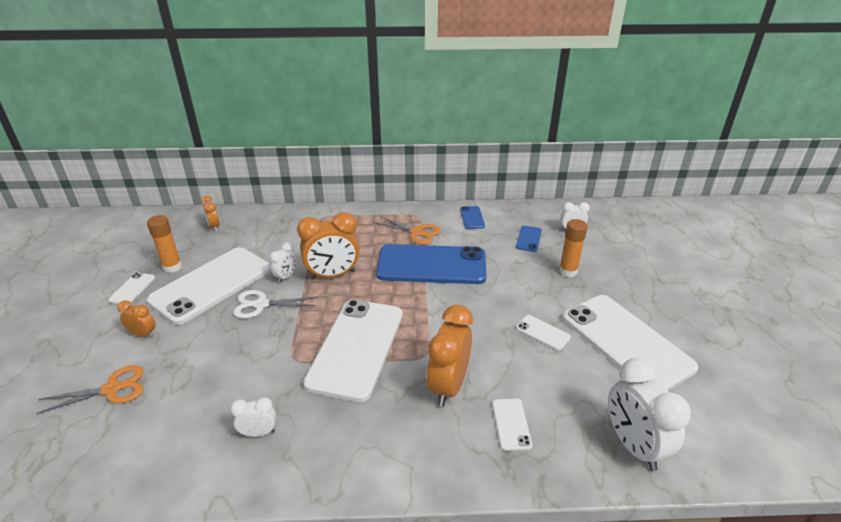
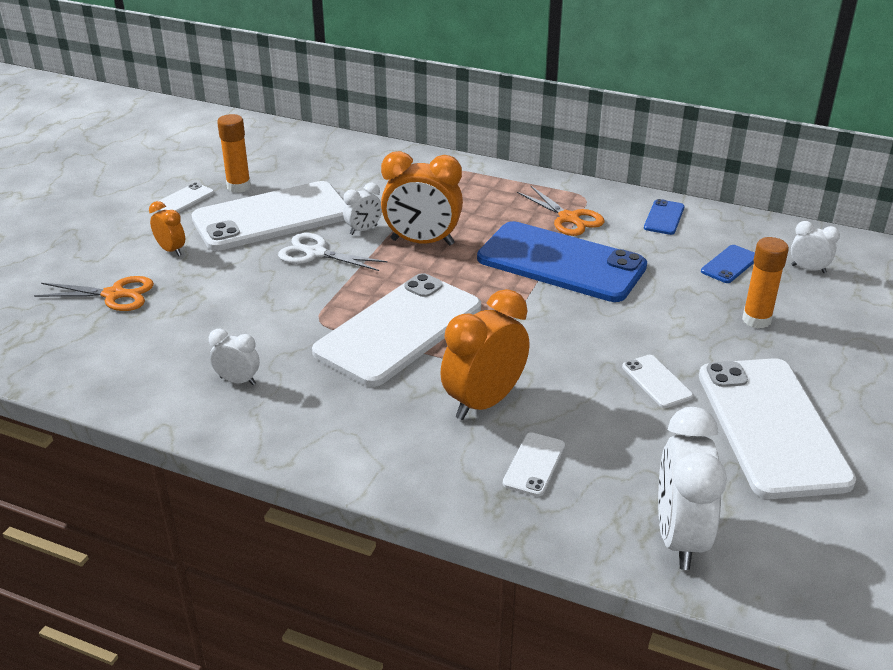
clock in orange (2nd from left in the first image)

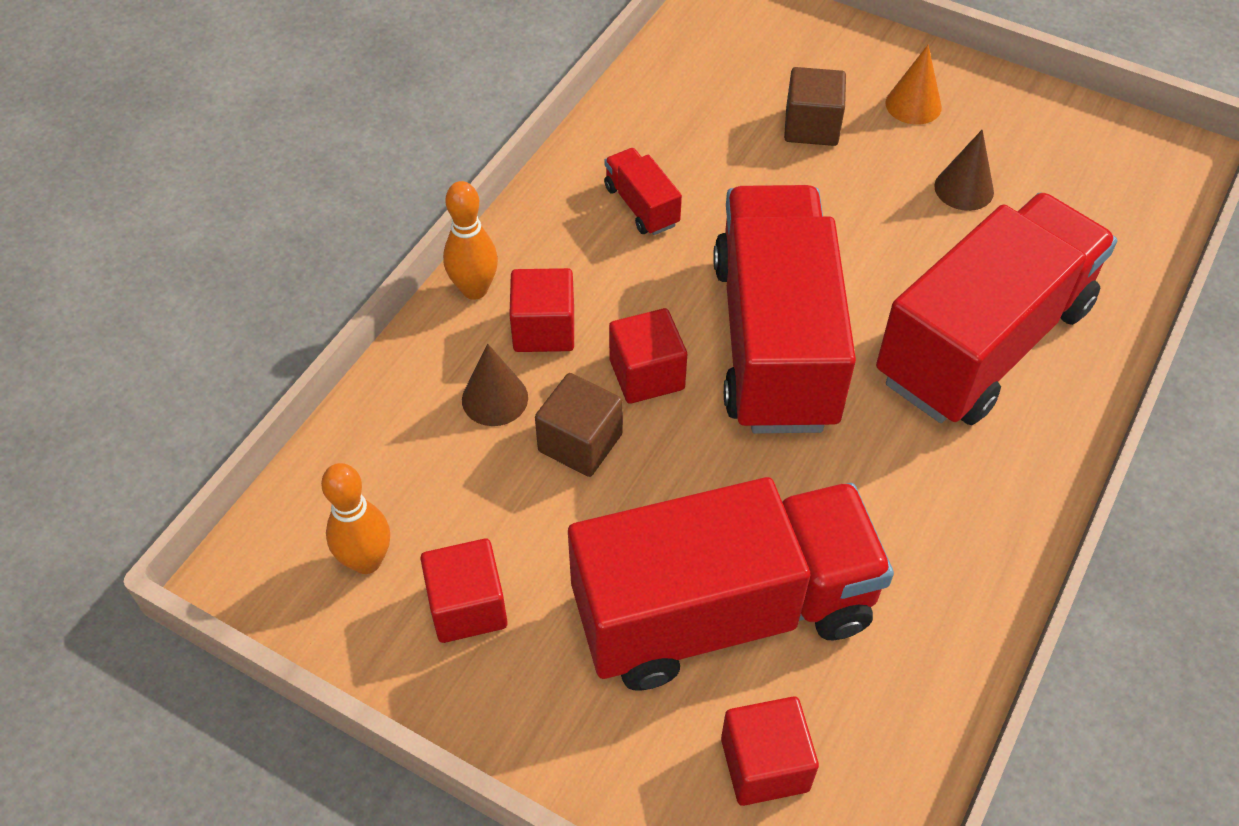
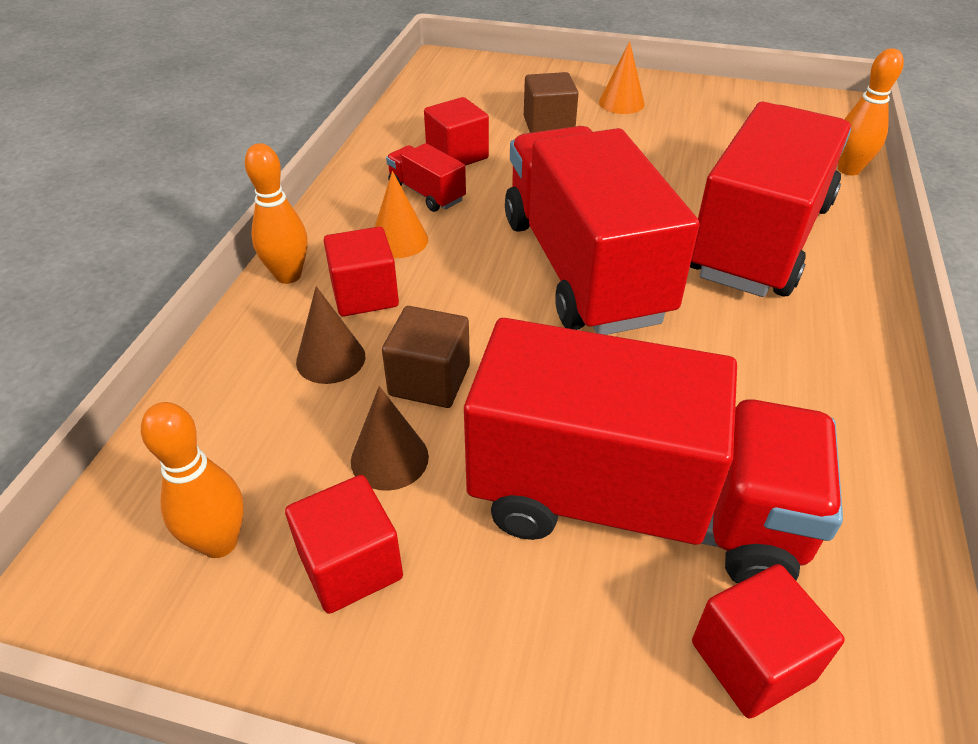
cone in orange (1st from left)
bowling pin in orange (3rd from left)
cube in red (3rd from left)
cone in brown (2nd from left)
truck in red (3rd from left)

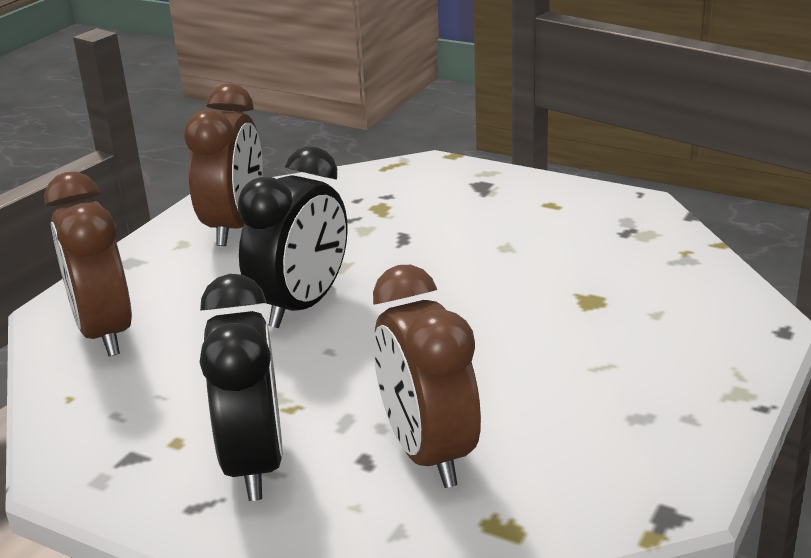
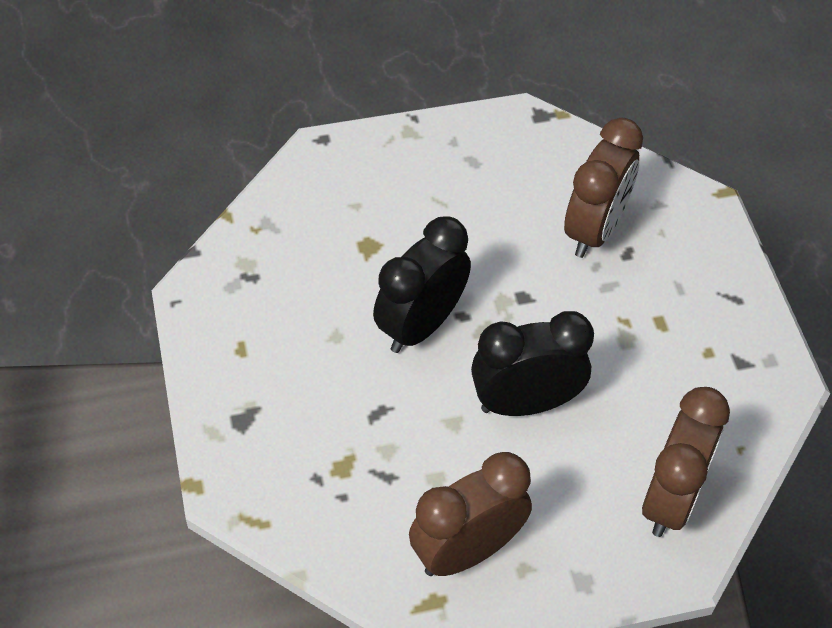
clock in black (1st from left)

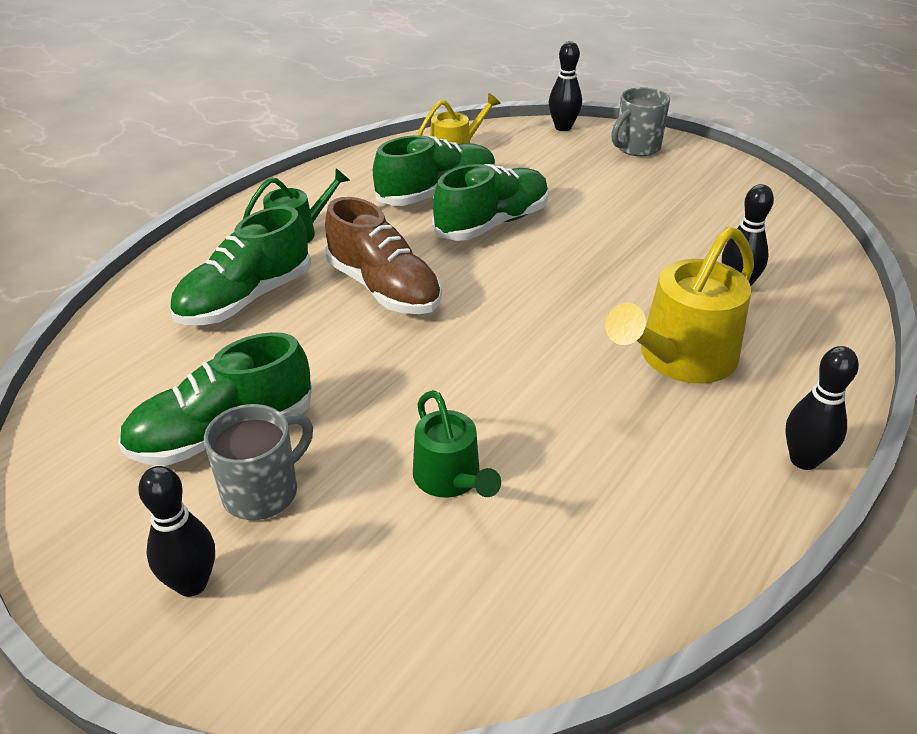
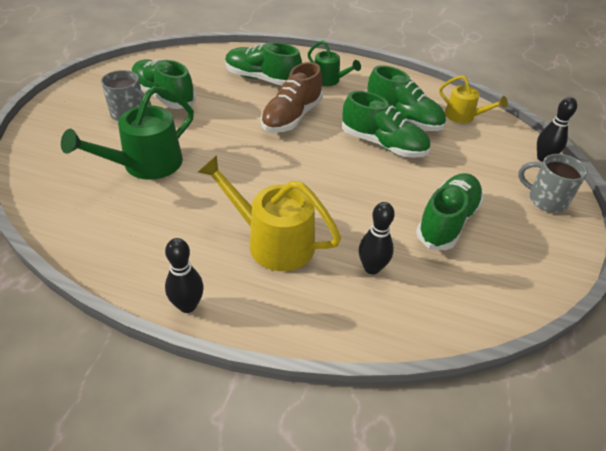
bowling pin in black (1st from left in the first image)
shoe in green (5th from left)
watering can in green (1st from left)

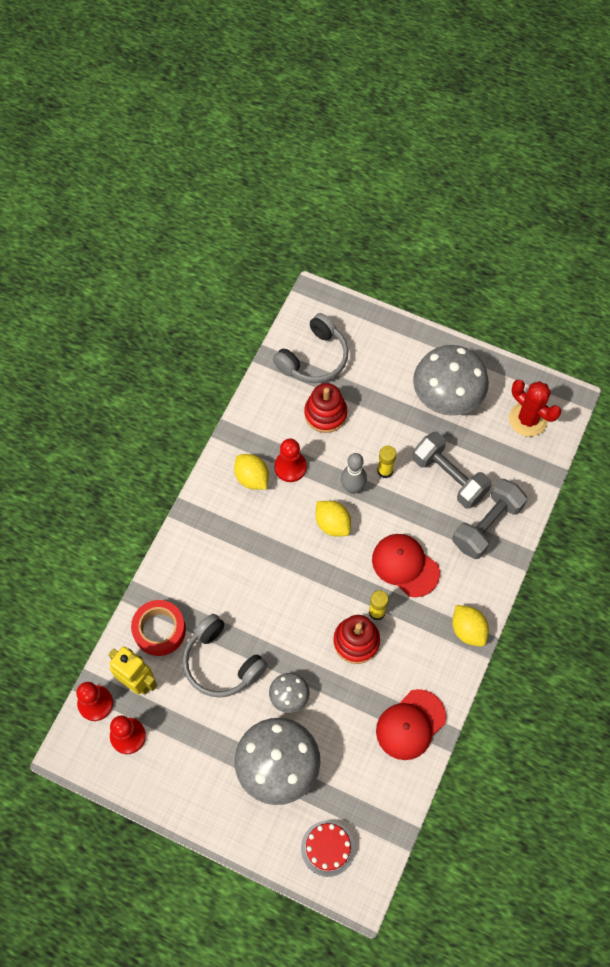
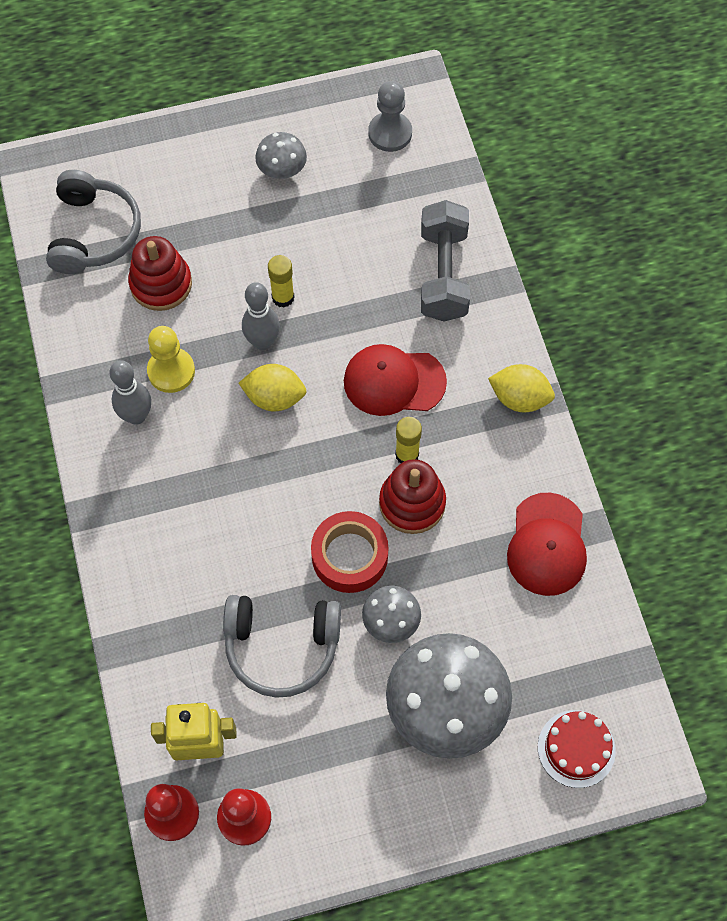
dumbbell in grey (1st from left in the first image)
tape in red
bowling pin in grey (1st from left)
pawn in grey
pawn in yellow
mushroom in grey (1st from left)

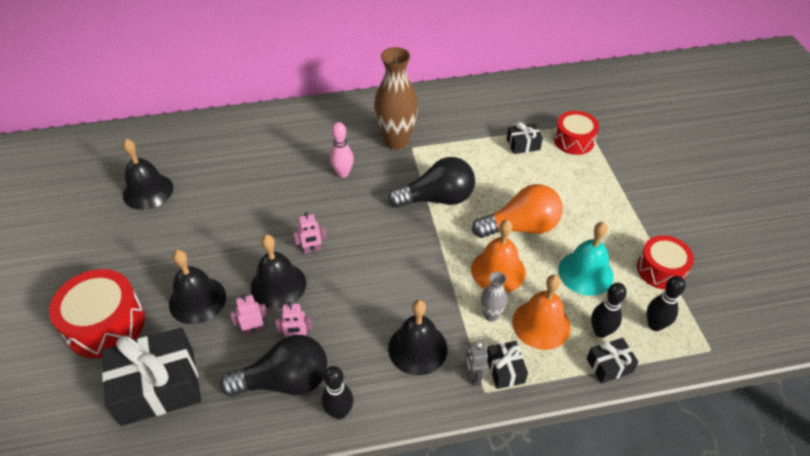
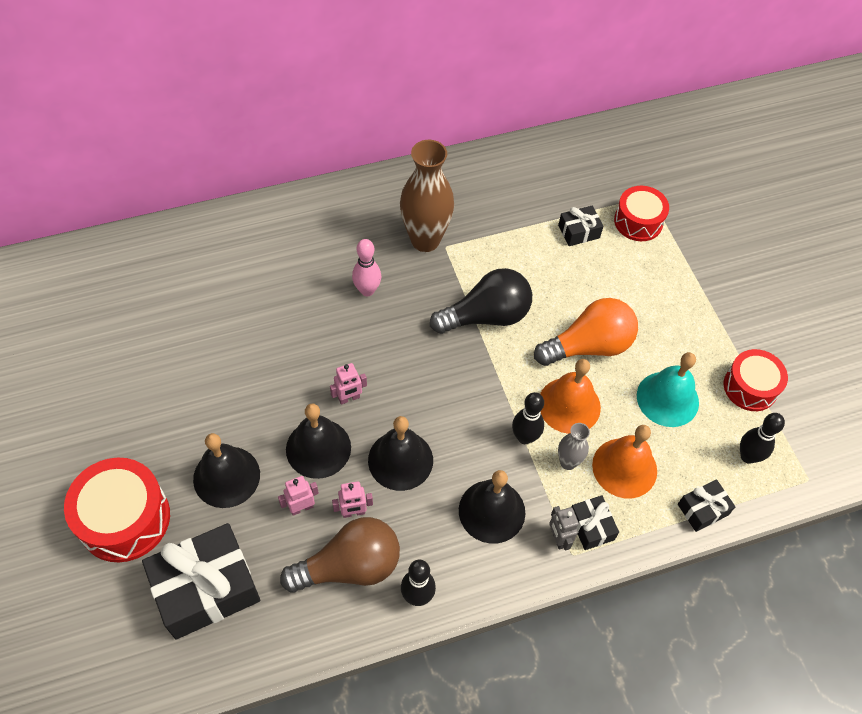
bell in black (3rd from left)
bowling pin in black (2nd from left)
light bulb in brown

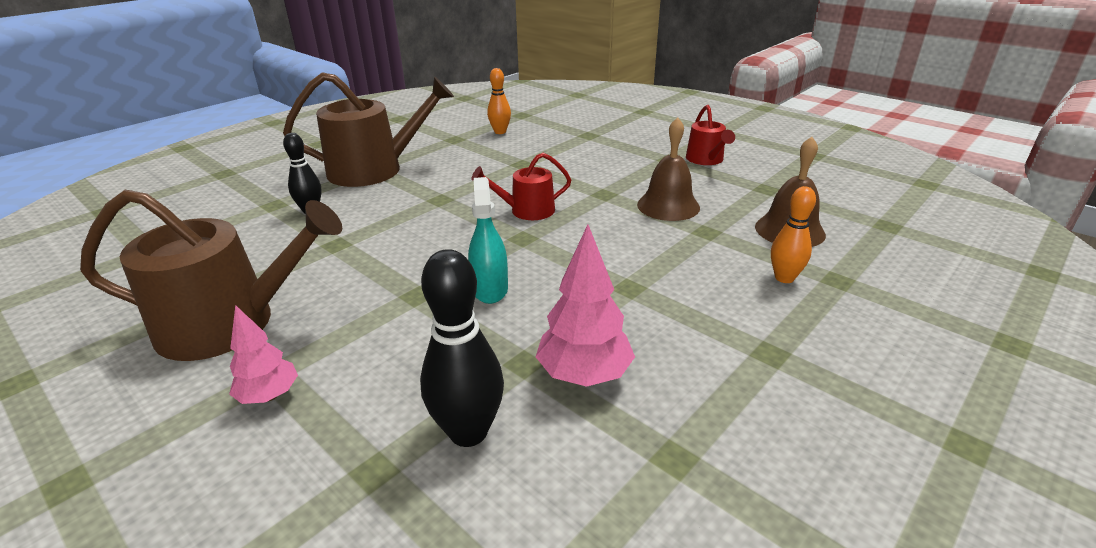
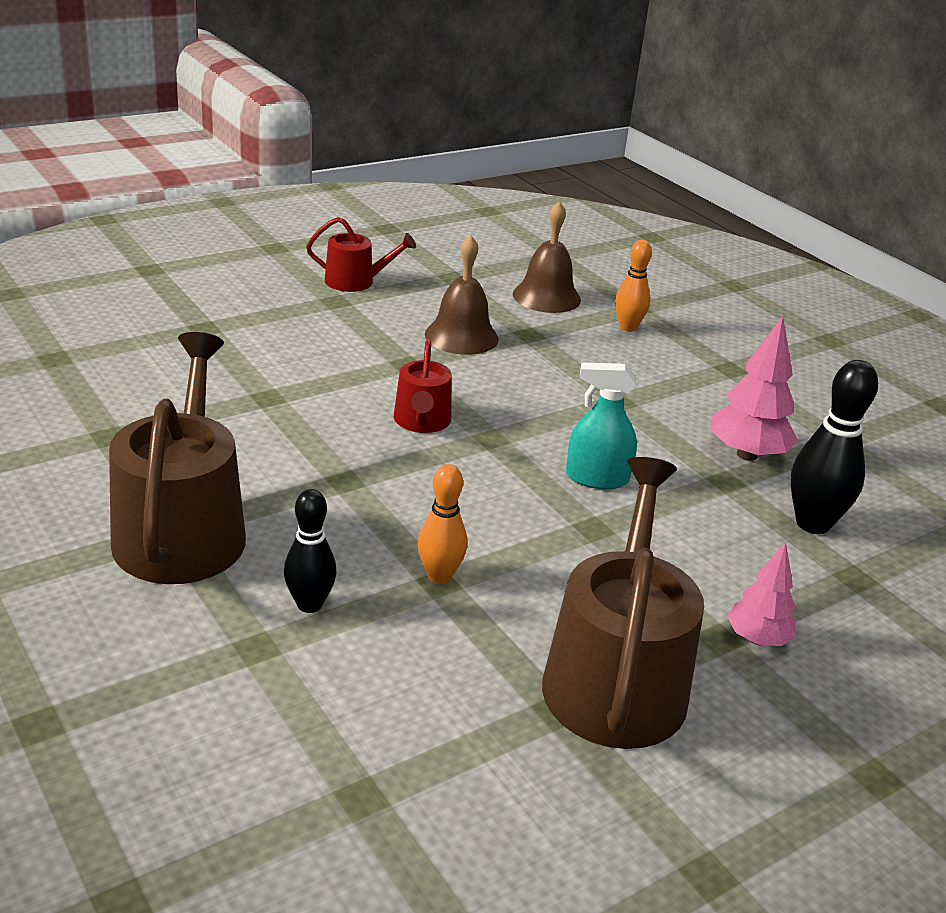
bowling pin in orange (1st from left)

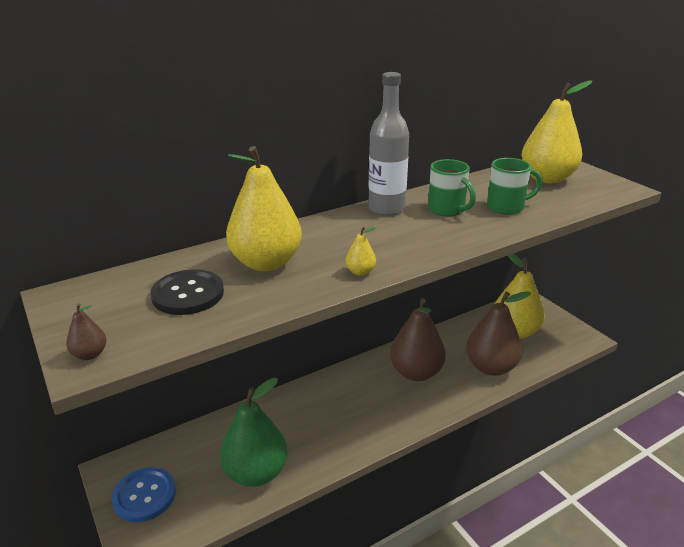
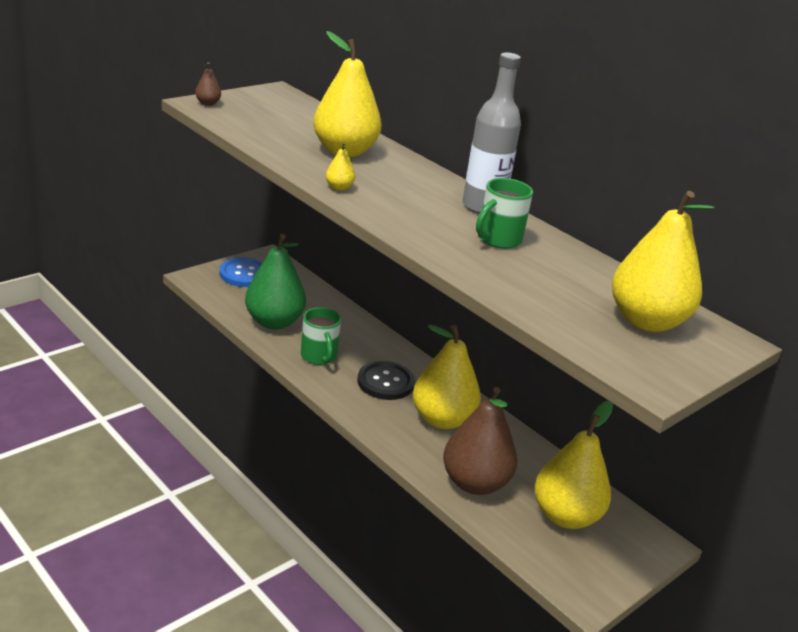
button in black
mug in green (1st from left)
pear in yellow (3rd from left)

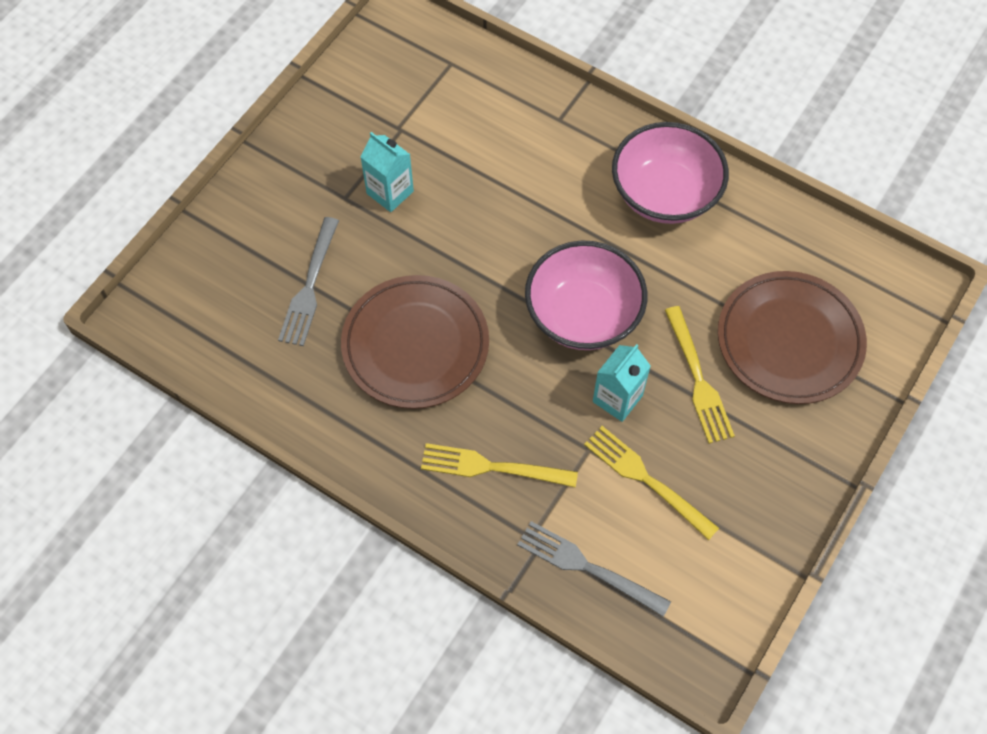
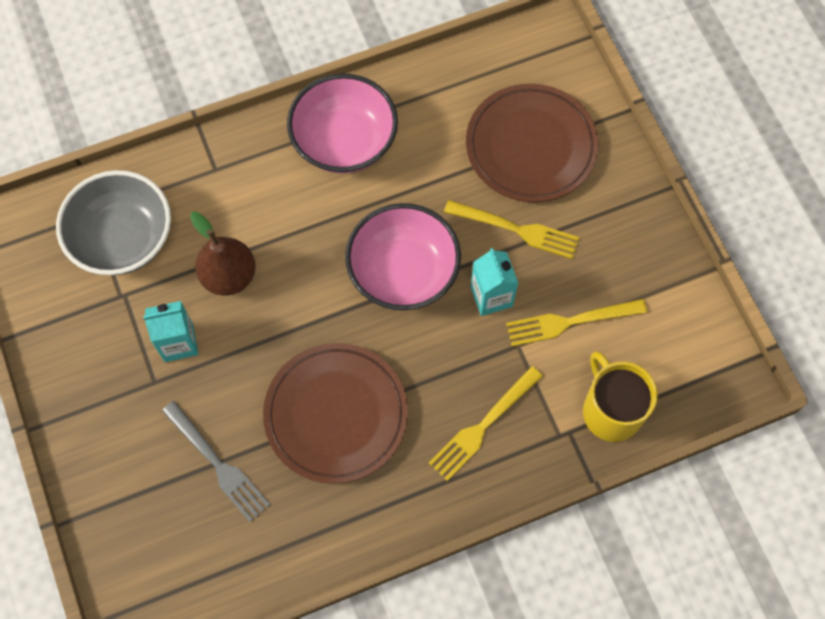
bowl in grey
pear in brown
mug in yellow

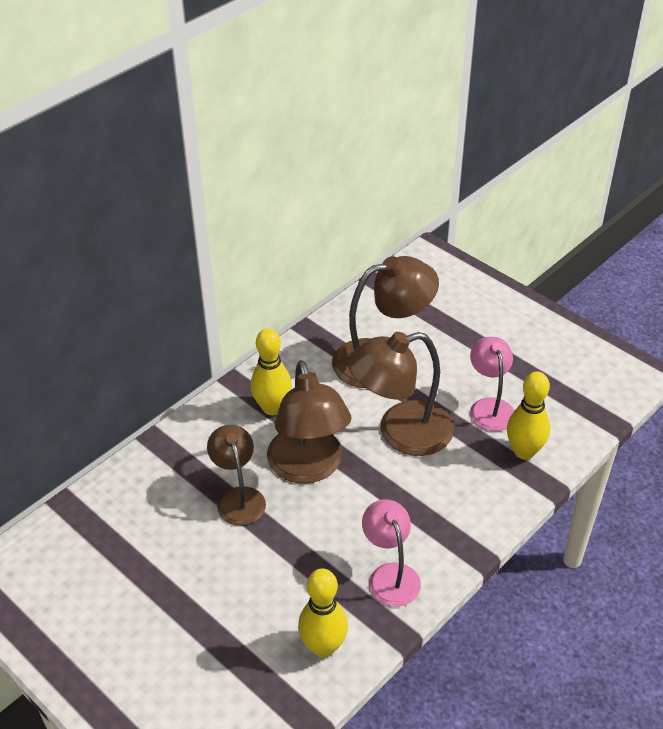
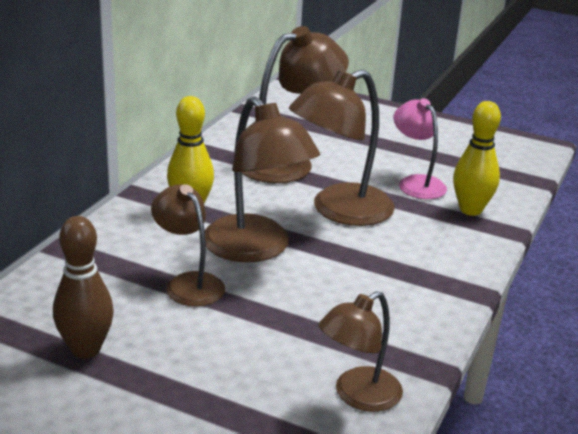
lamp in pink (1st from left in the first image)
bowling pin in brown
lamp in brown (5th from left)

